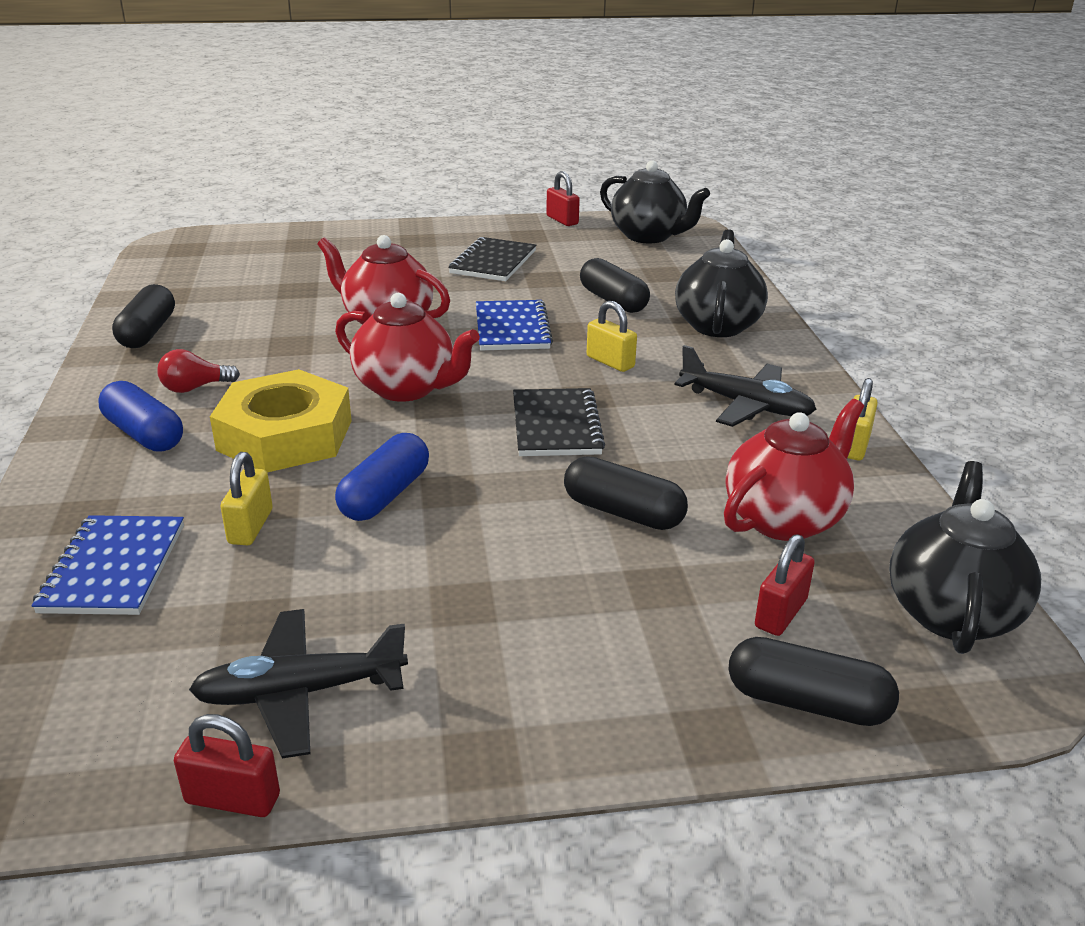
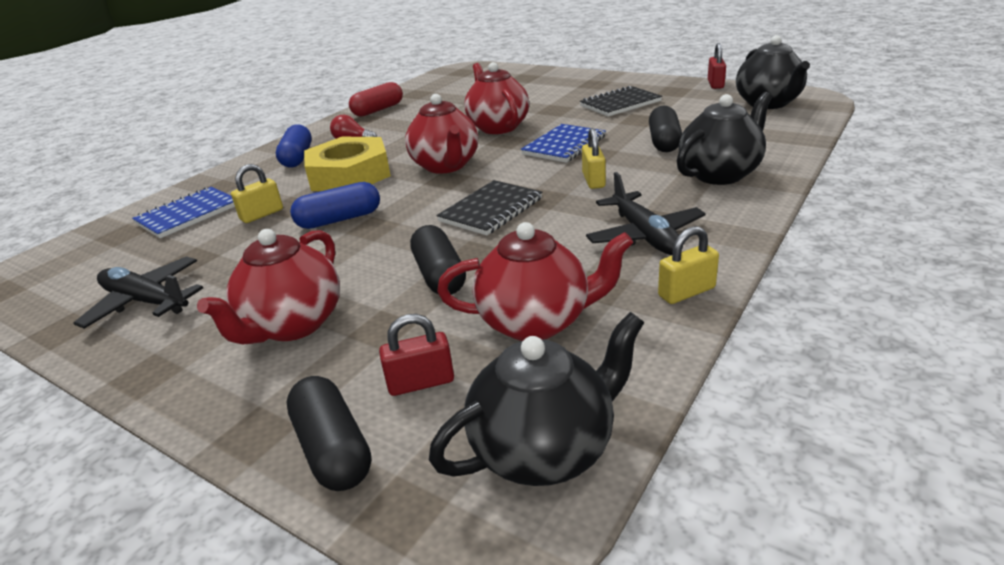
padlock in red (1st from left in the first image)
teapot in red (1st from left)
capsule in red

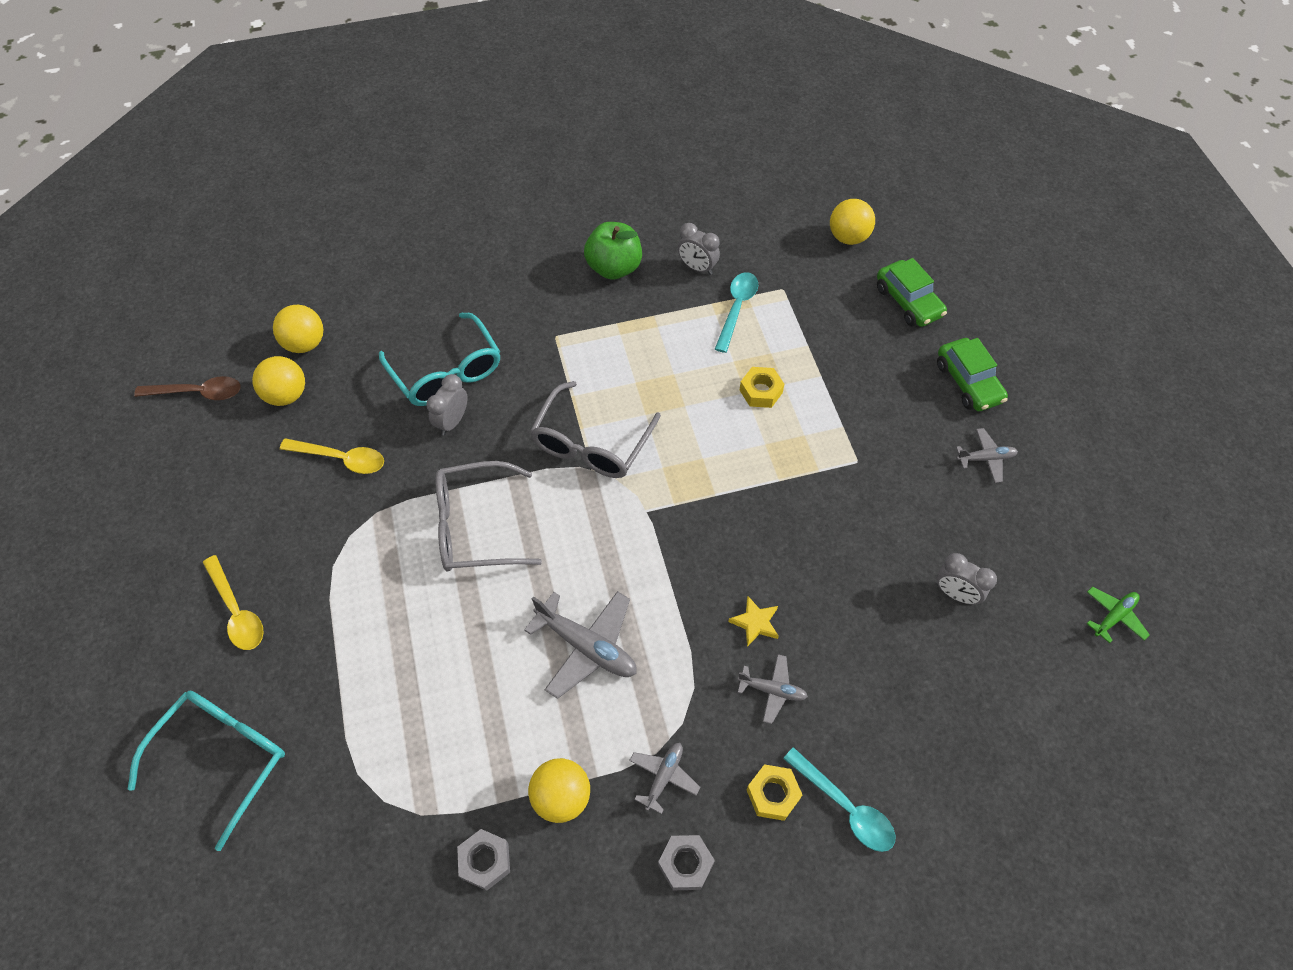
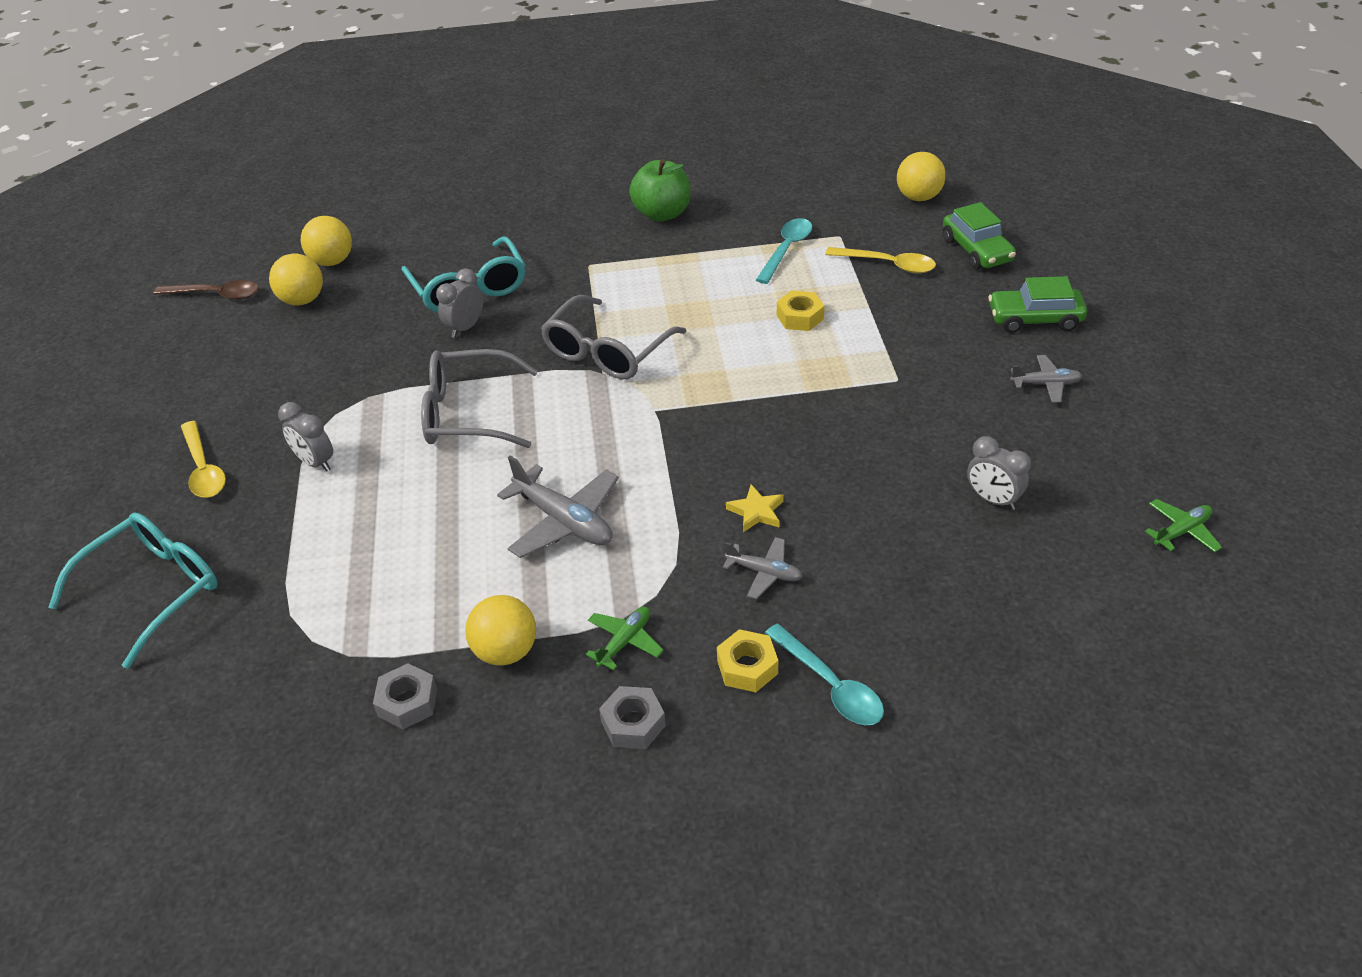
spoon in yellow (2nd from left)
clock in grey (1st from left)
plane in green (1st from left)
car in green (2nd from left)

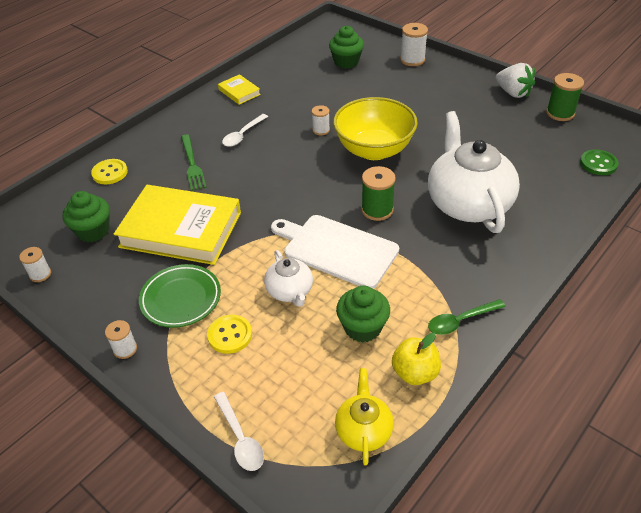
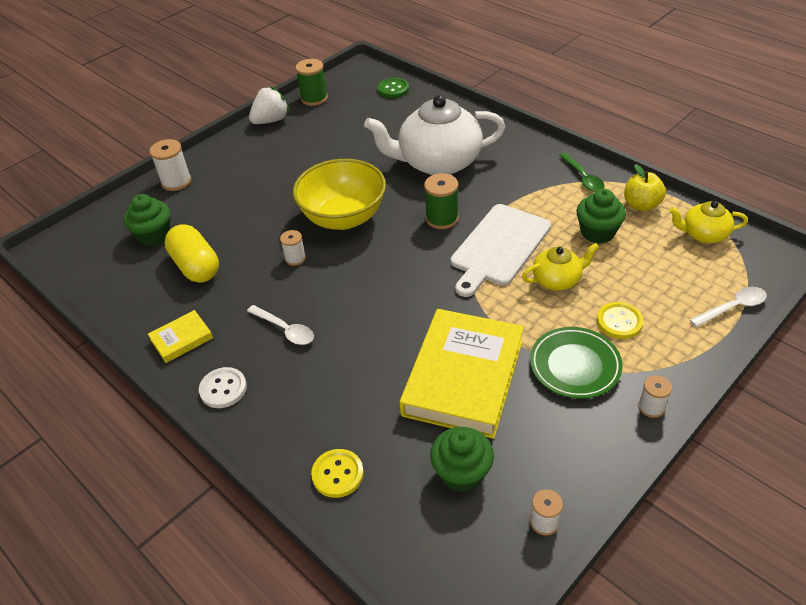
fork in green
capsule in yellow
button in white
teapot in yellow (1st from left)

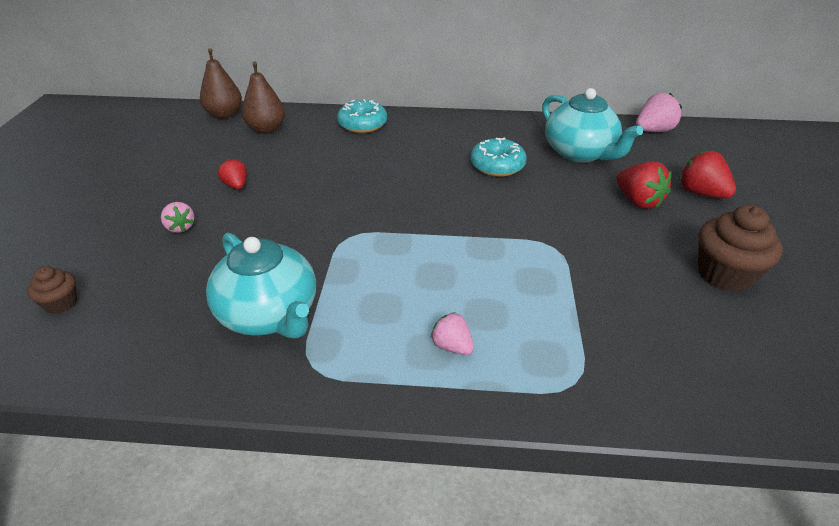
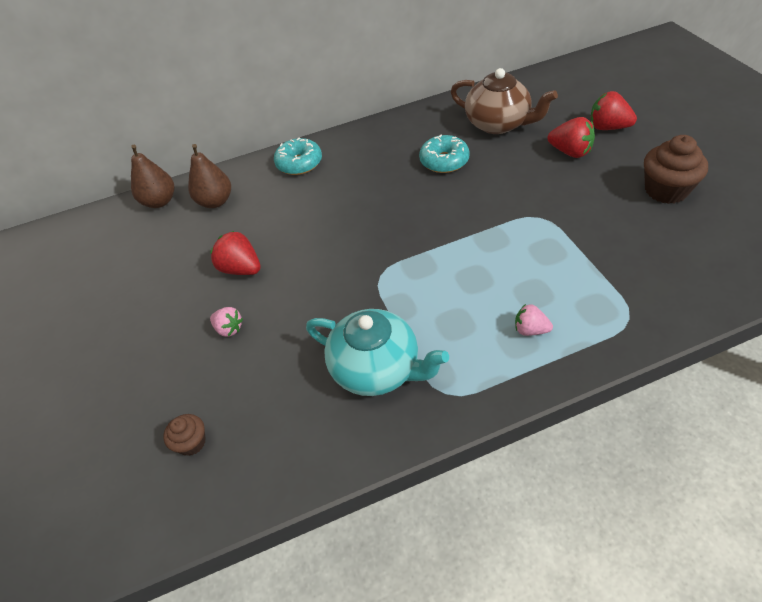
strawberry in pink (3rd from left in the first image)
teapot in brown
strawberry in red (1st from left)

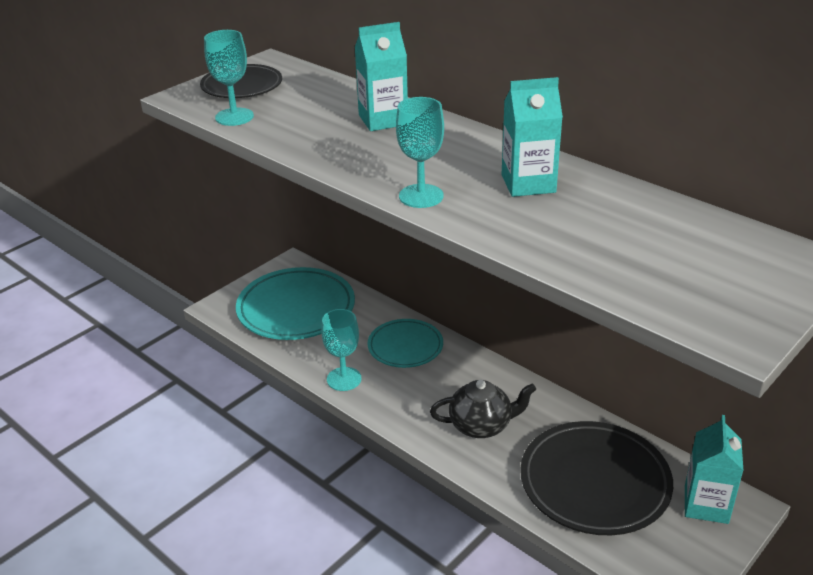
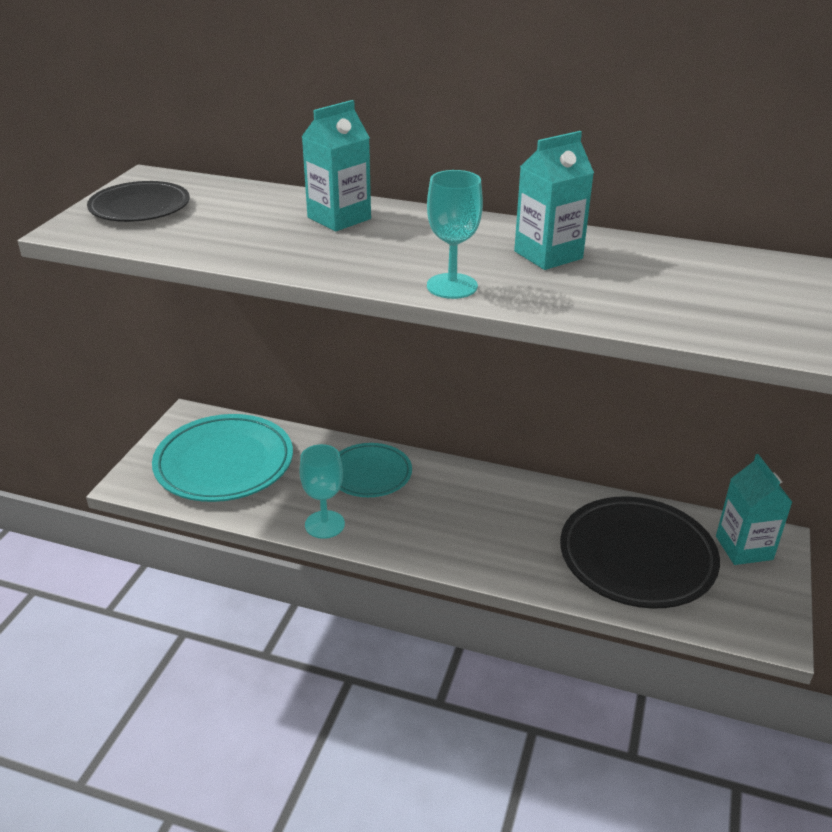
goblet in turquoise (1st from left in the first image)
teapot in black

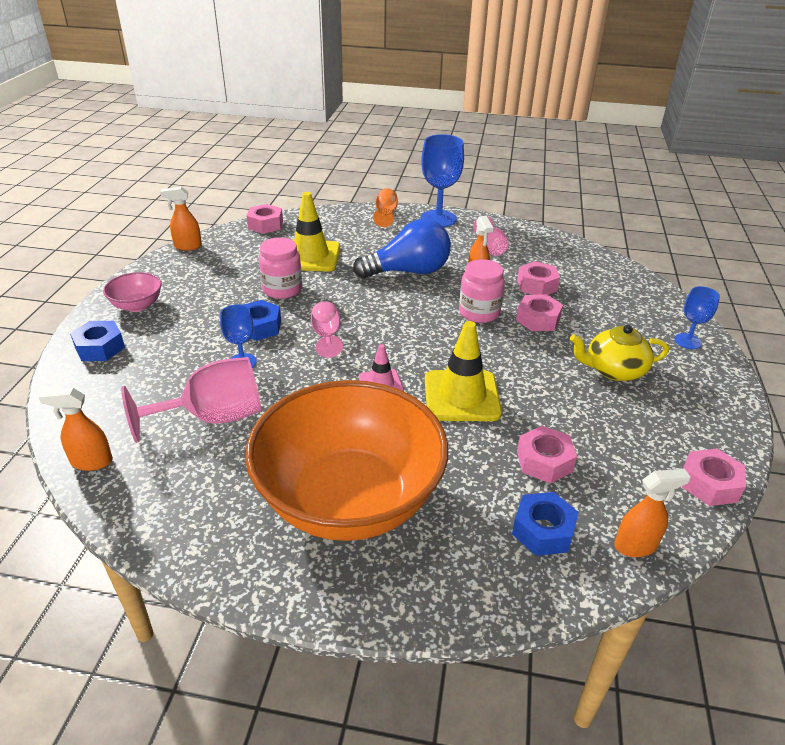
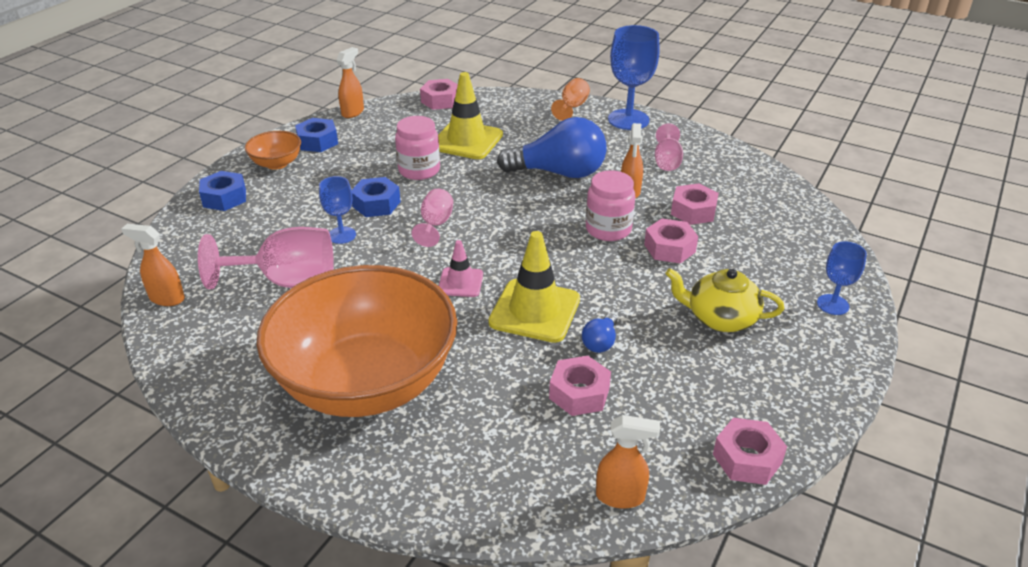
light bulb in blue (2nd from left)
nut in blue (2nd from left)
bowl in orange (1st from left)
spray bottle in orange (2nd from left)

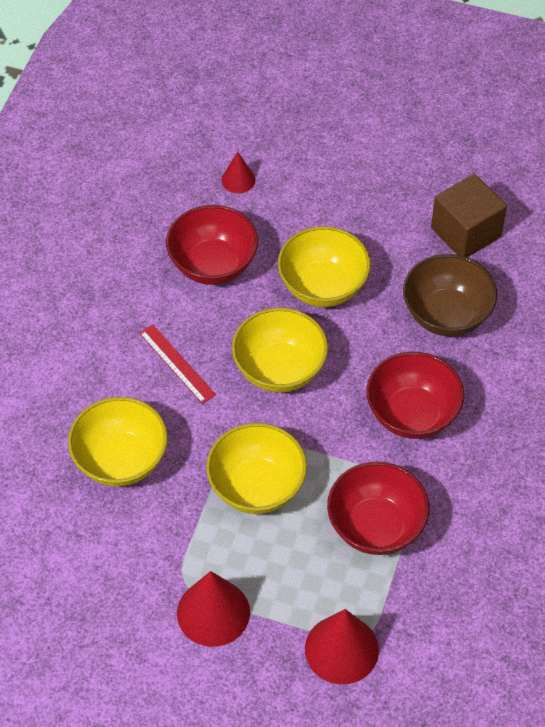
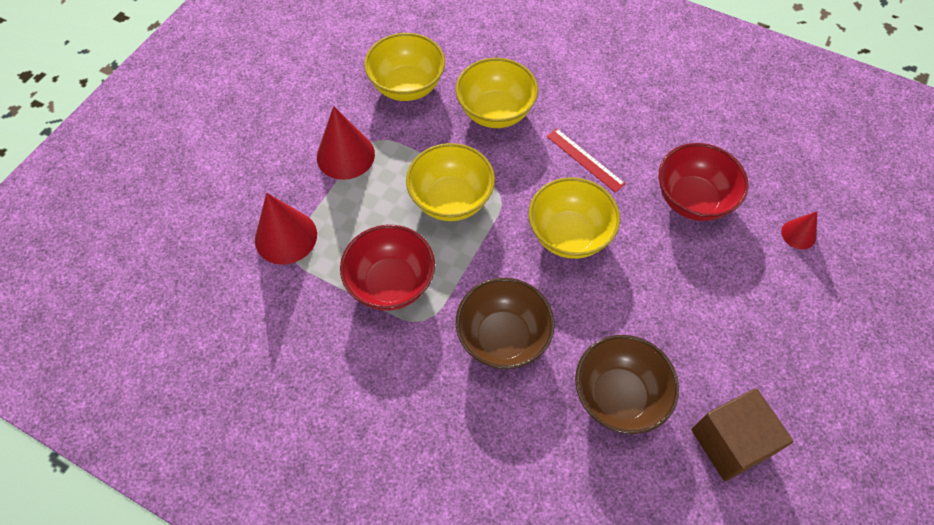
bowl in yellow (1st from left)
bowl in brown (1st from left)
ruler in red

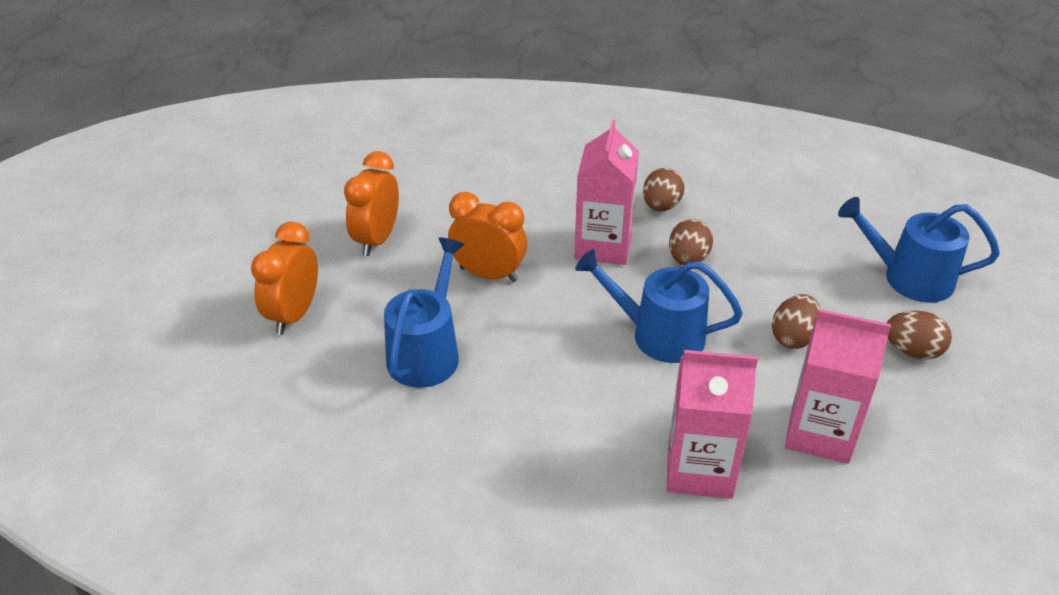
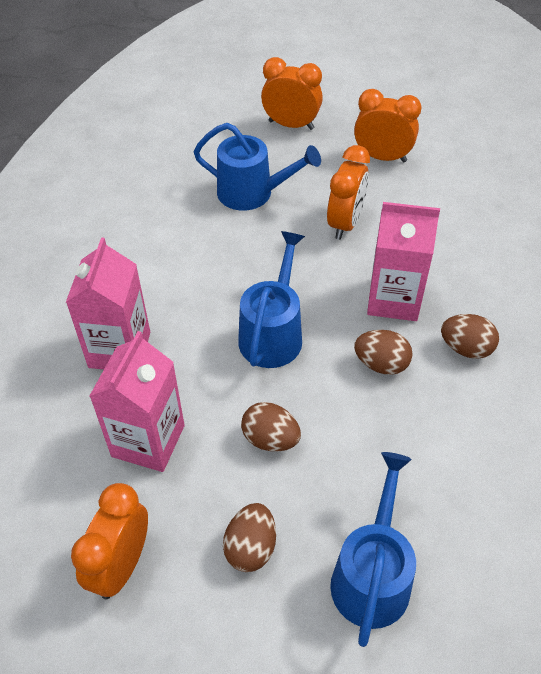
clock in orange (1st from left)

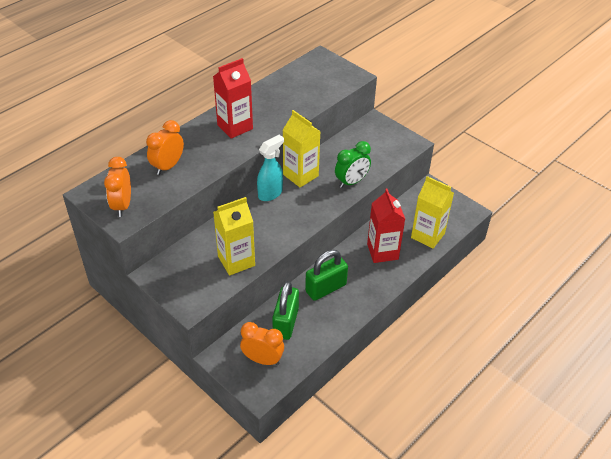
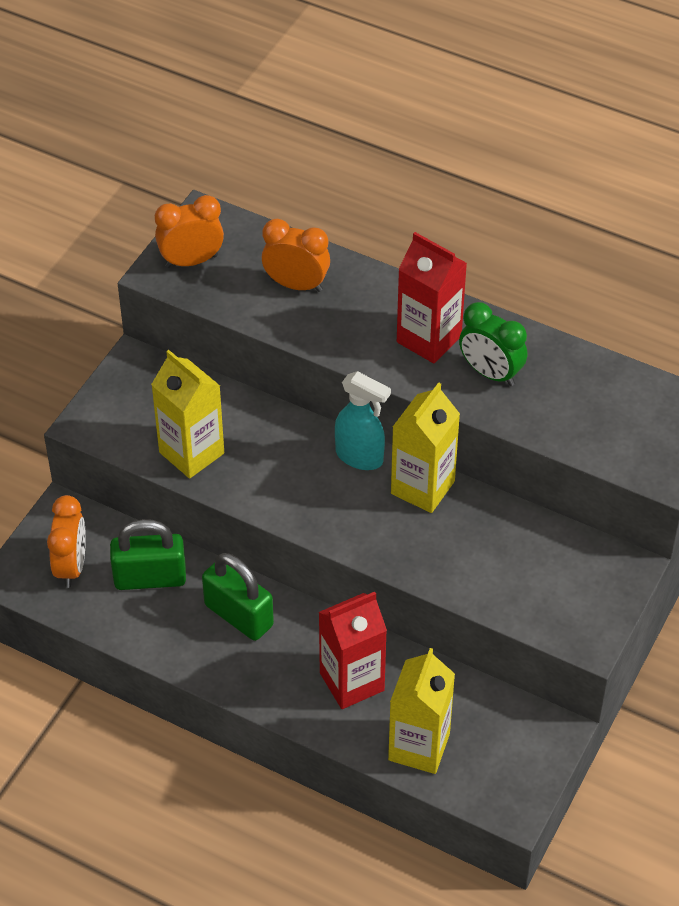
clock in green

